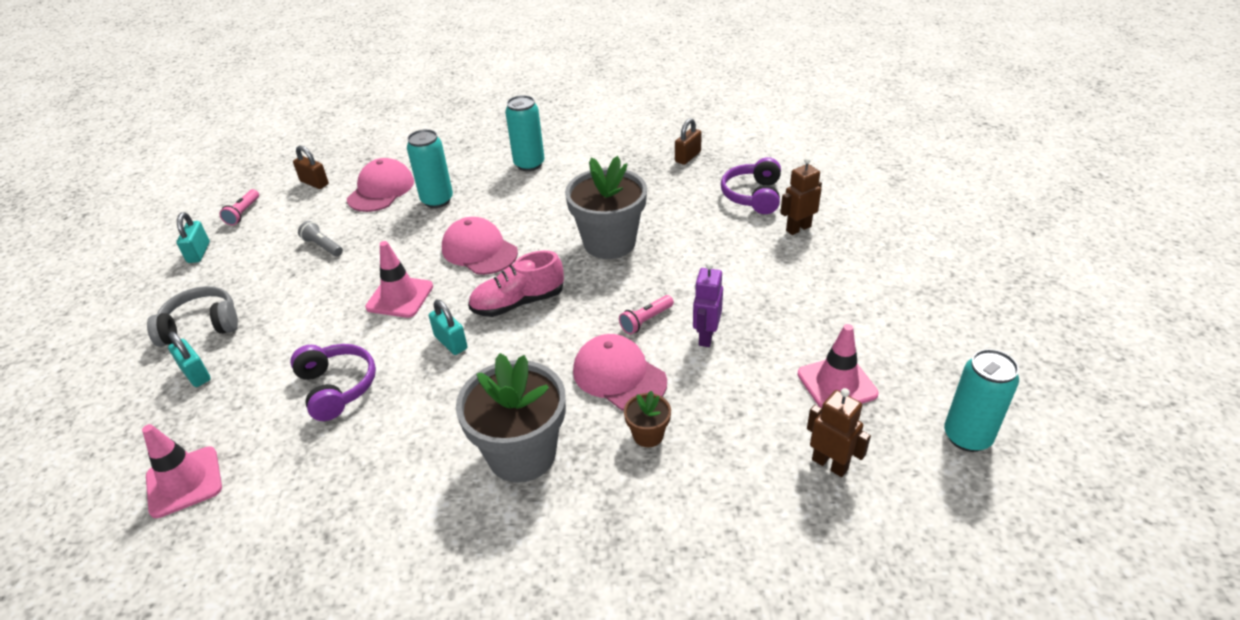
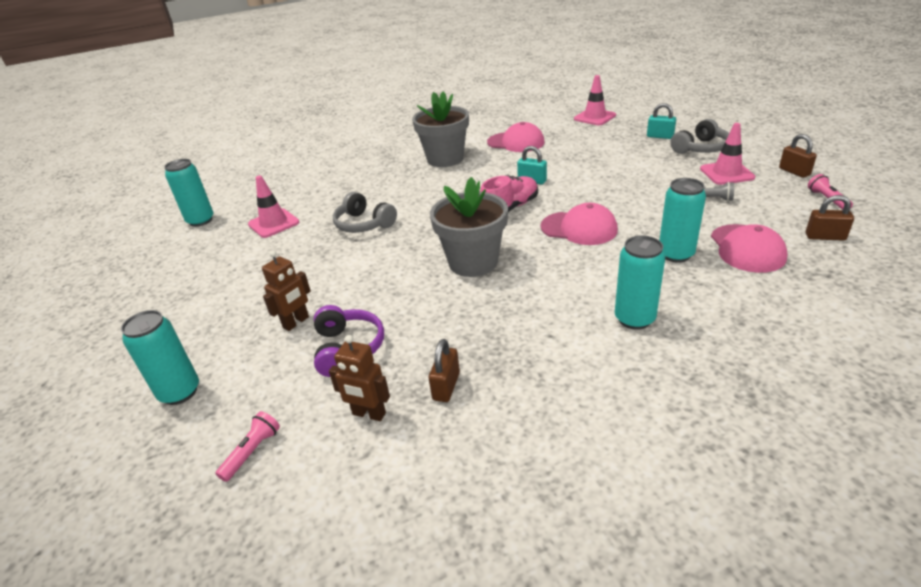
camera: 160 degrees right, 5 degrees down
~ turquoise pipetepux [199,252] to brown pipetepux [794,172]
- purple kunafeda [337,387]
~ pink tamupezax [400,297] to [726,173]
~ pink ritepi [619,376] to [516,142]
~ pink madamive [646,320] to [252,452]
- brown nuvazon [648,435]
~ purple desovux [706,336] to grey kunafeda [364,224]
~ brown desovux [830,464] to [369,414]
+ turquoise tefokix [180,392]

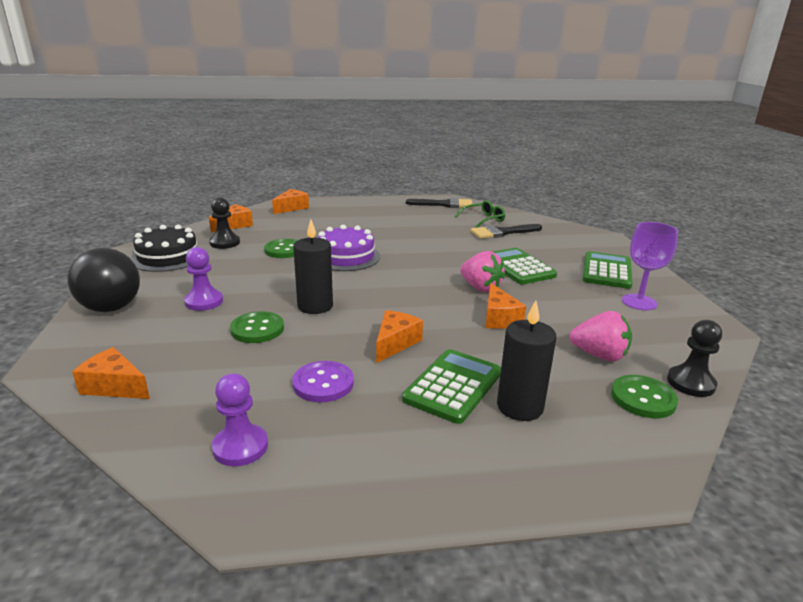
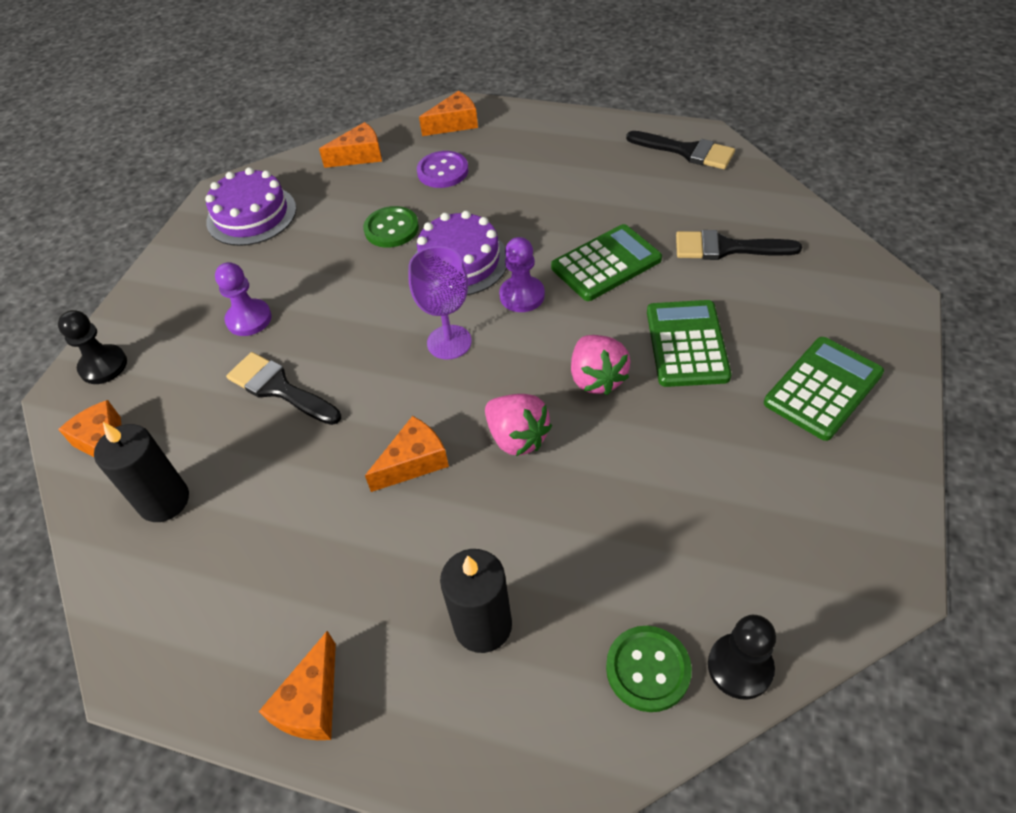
camera: 30 degrees right, 25 degrees up
- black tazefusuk [111,308]
~ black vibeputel [168,257] to purple vibeputel [251,215]
~ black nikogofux [225,243] to [103,366]
~ purple nikogofux [240,447] to [522,296]
~ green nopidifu [257,329] to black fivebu [279,388]
~ purple nopidifu [323,383] to [443,171]
~ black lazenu [315,306] to [164,501]
~ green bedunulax [453,386] to [606,263]
- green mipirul [483,219]
~ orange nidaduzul [499,318] to [311,703]
~ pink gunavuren [599,355] to [517,438]
~ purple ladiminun [639,302] to [449,342]

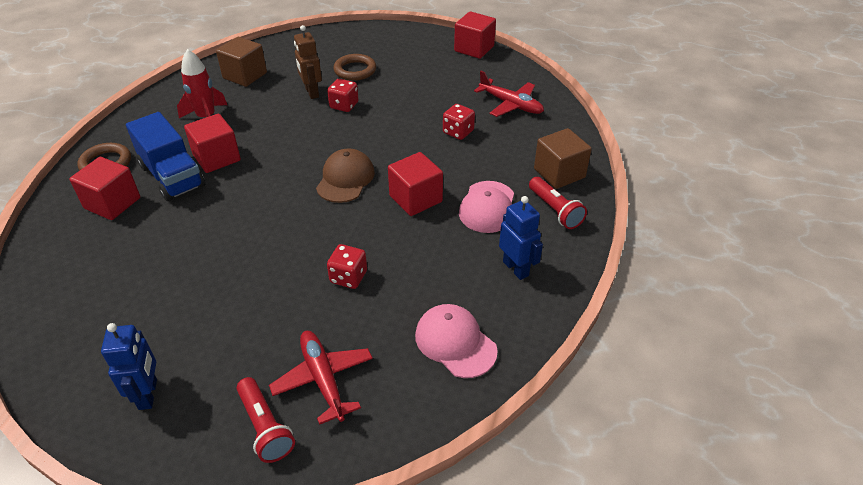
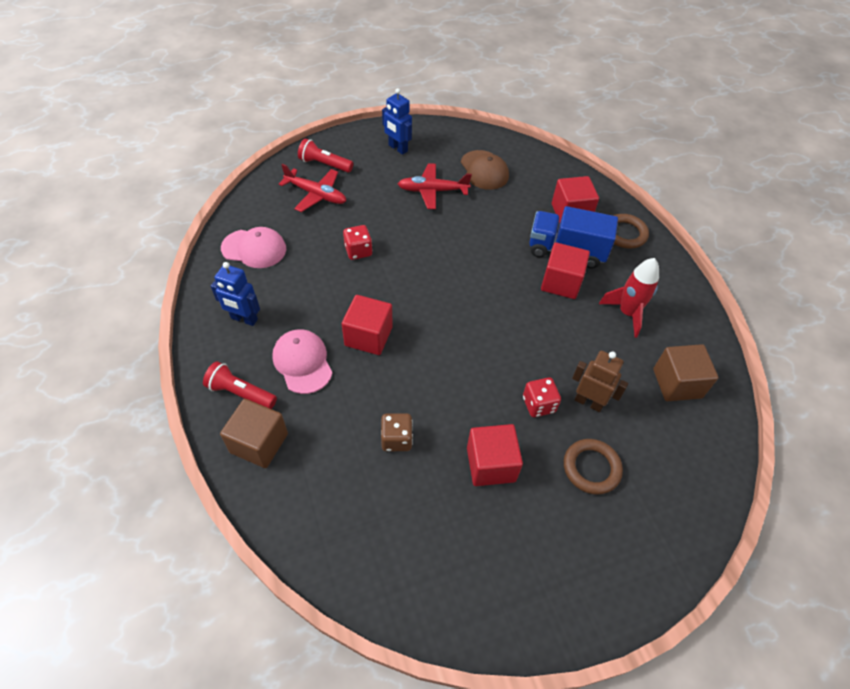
camera: 140 degrees right, 10 degrees up
~ brown ritepi [345,179] to [484,170]
~ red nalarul [458,132] to brown nalarul [396,439]
~ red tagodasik [474,49] to [491,464]
~ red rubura [510,104] to [432,191]

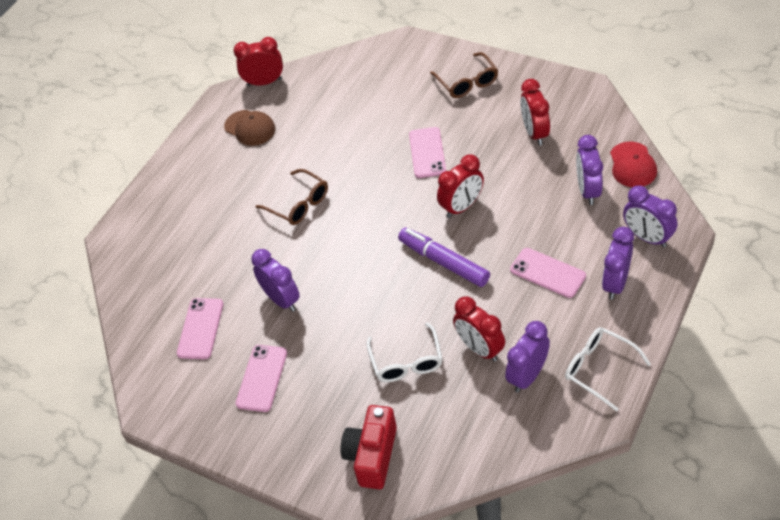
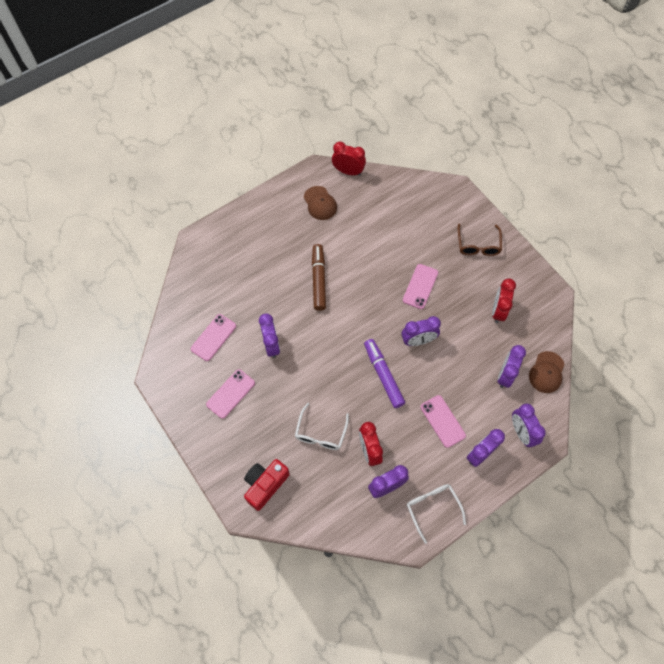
camera: 20 degrees right, 15 degrees up
~ brown mipirul [298,204] to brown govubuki [319,280]
~ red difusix [462,207] to purple difusix [418,340]
~ red ritepi [632,165] to brown ritepi [546,372]

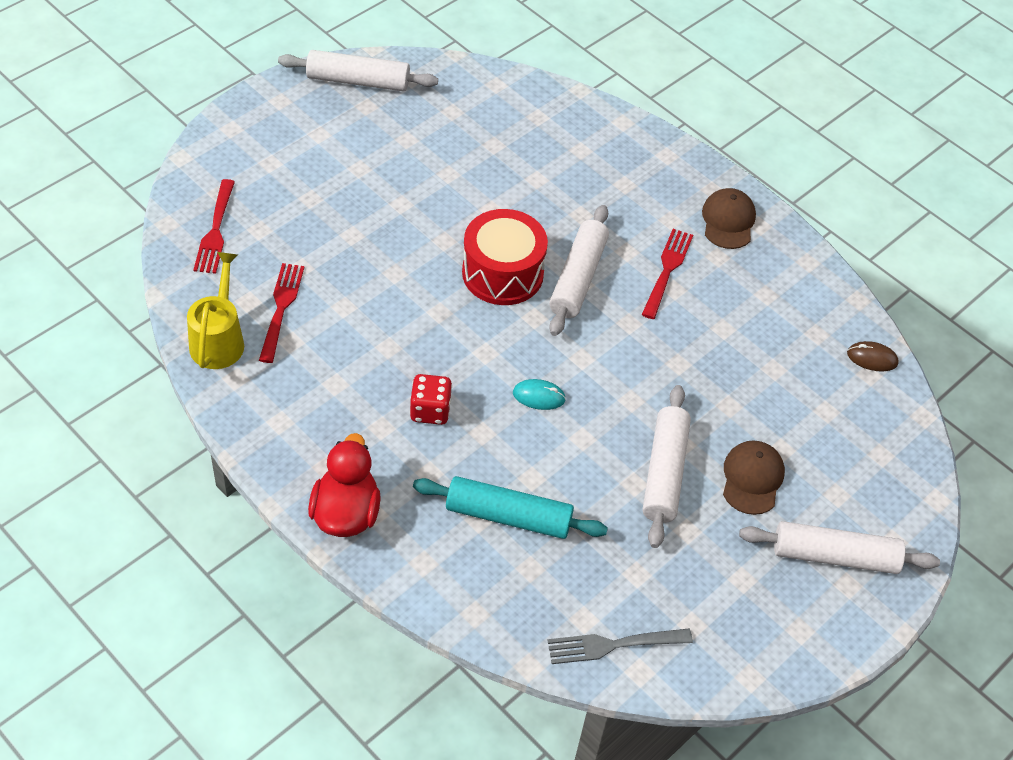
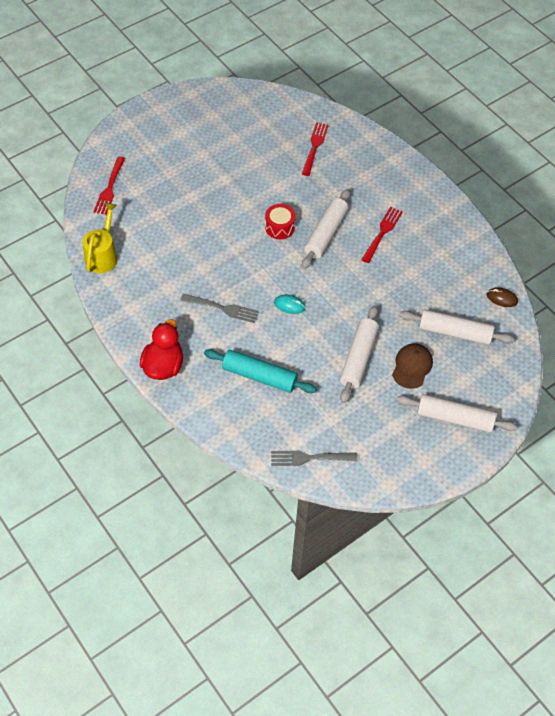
camera: 10 degrees right, 5 degrees up
~ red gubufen [281,308] to [315,147]
~ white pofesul [358,81] to [454,332]
~ red nalarul [430,410] to grey gubufen [222,308]
~ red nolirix [502,273] = [279,227] x0.60
- brown ritepi [728,221]

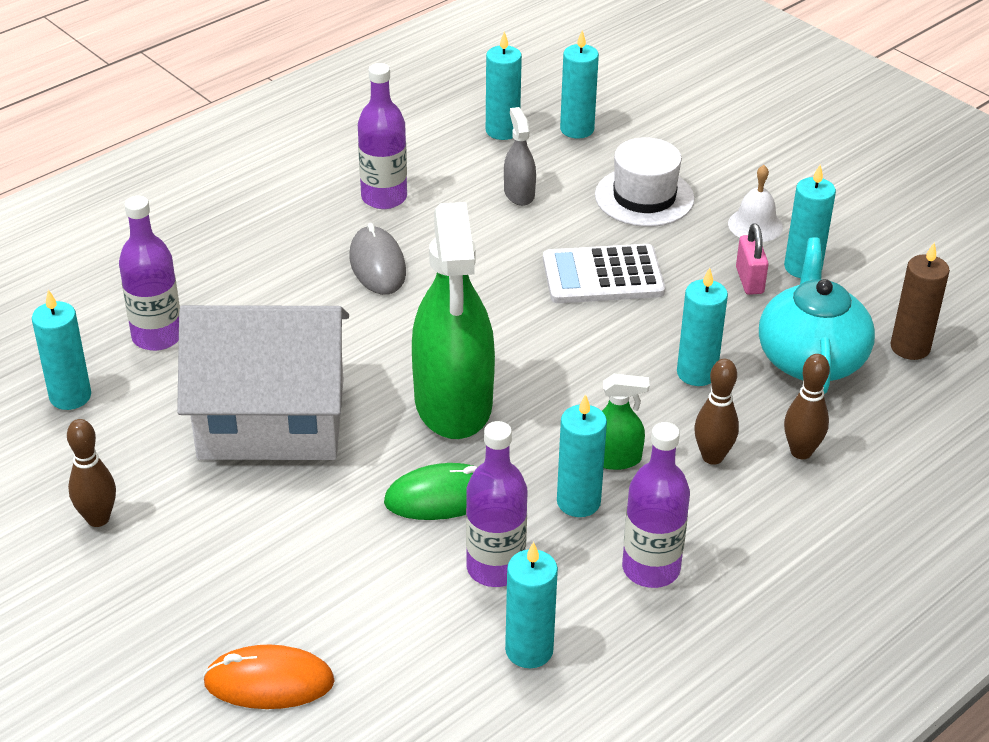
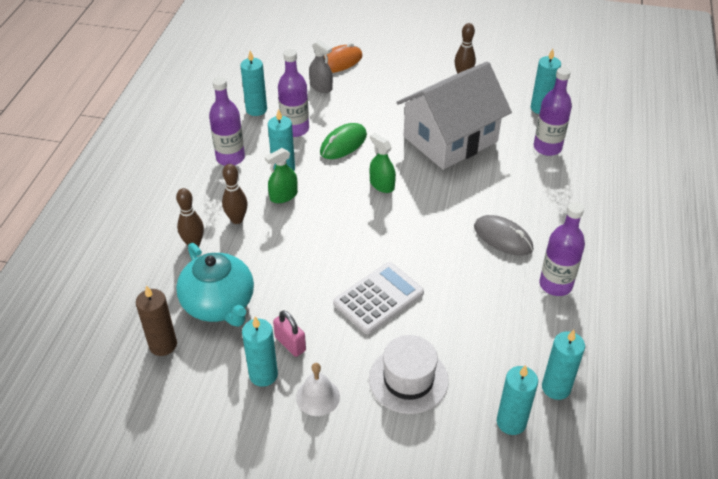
camera: 145 degrees right, 5 degrees up
~ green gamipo [453,402] = [382,185] x0.44
~ grey gamipo [519,193] to [321,87]
- turquoise lazenu [696,373]

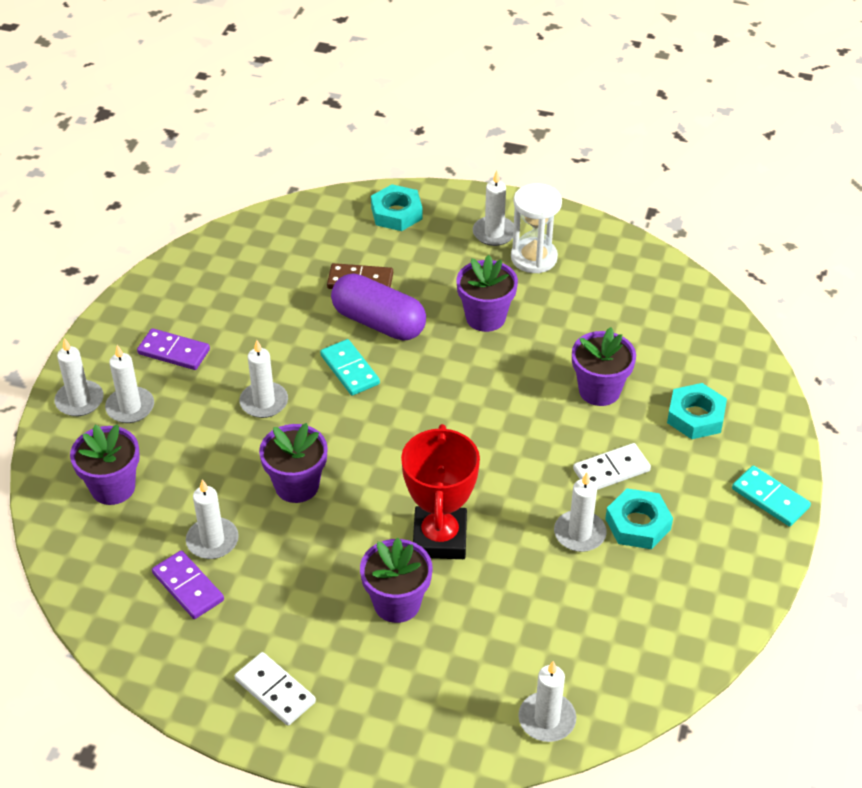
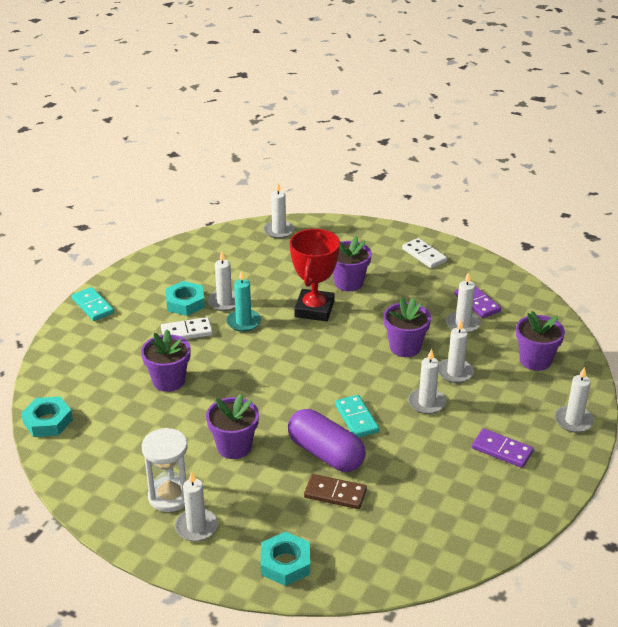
camera: 170 degrees left, 10 degrees down
~ white lazenu [130,407] to [455,372]
~ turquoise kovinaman [695,416] to [48,421]
+ turquoise lazenu [243,322]

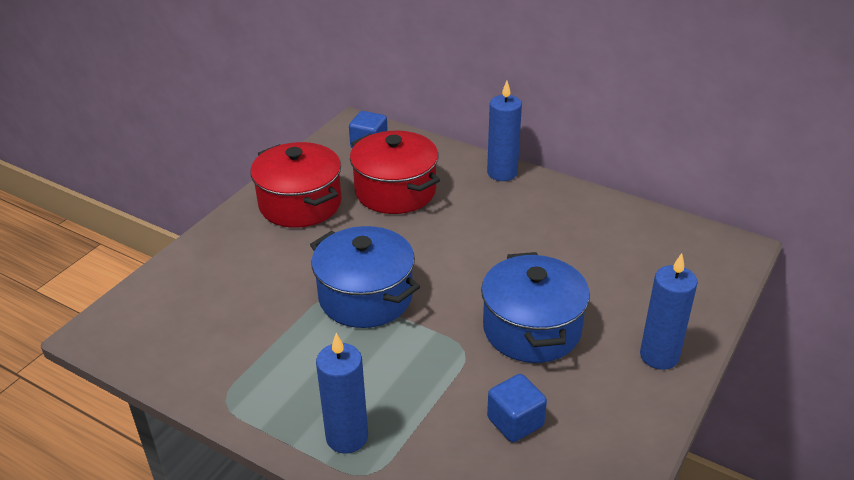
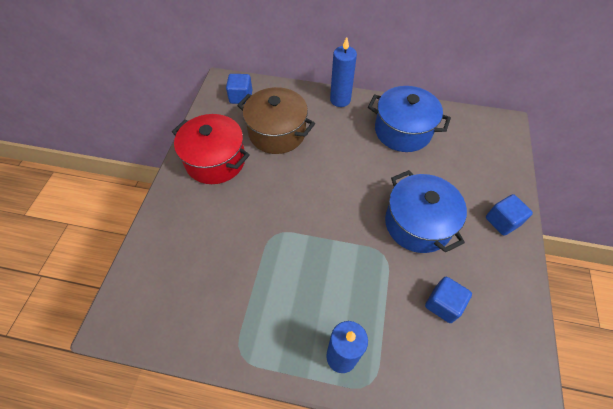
camera: 20 degrees left, 20 degrees up
~ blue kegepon [365,297] to [402,131]
~ red kegepon [395,191] to brown kegepon [277,132]
~ blue lazenu [659,356] to blue tagodasik [502,221]

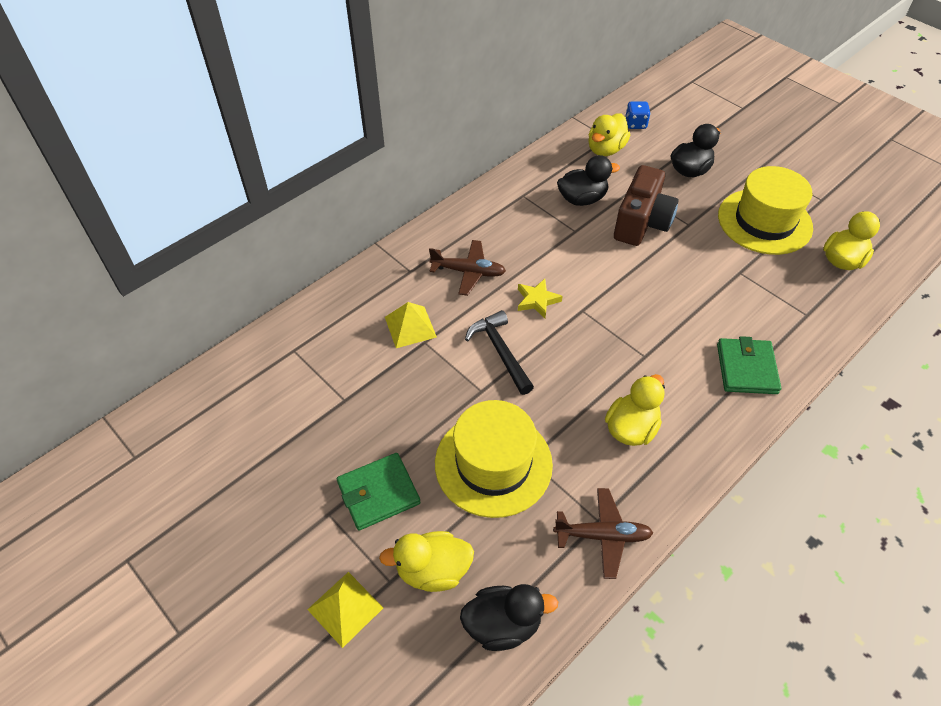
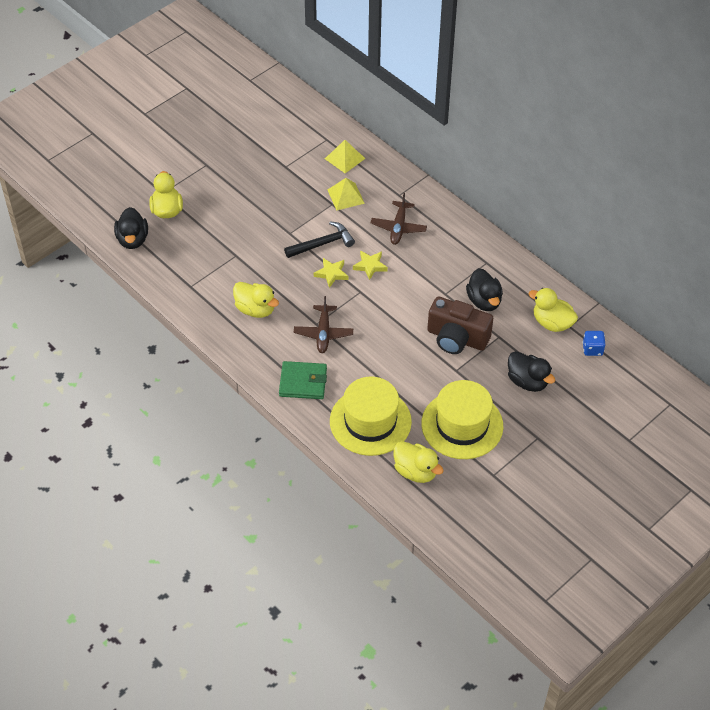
camera: 90 degrees right, 0 degrees up
~ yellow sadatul [345,608] to [344,158]
- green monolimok [378,493]
~ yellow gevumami [493,463] to [370,421]
~ brown rubura [603,536] to [323,333]
+ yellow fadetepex [331,274]

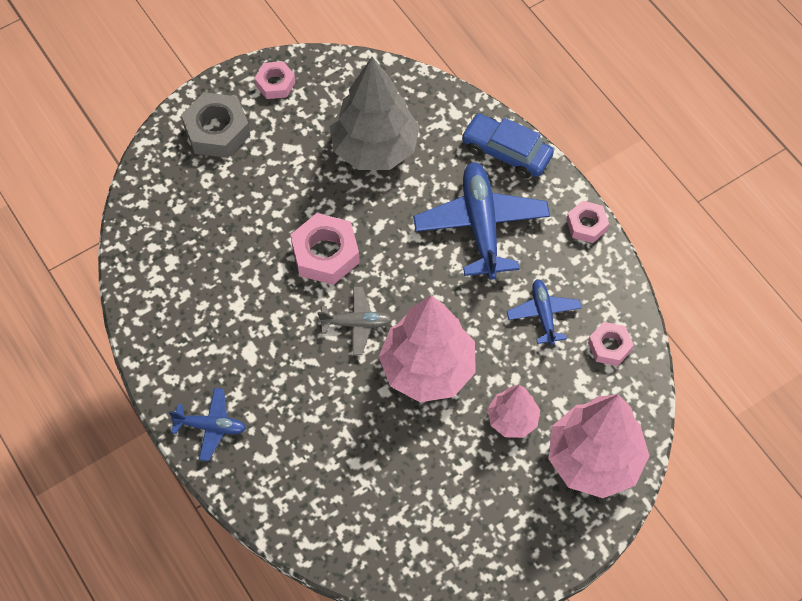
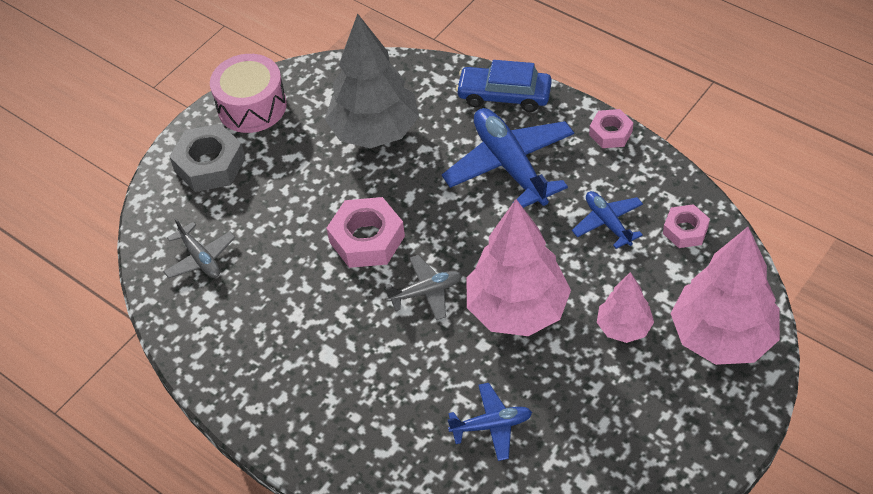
camera: 15 degrees left, 10 degrees down
~ blue rubura [210,426] to [491,425]
~ pink kovinaman [275,83] to pink nolirix [252,106]
+ grey rubura [200,258]

